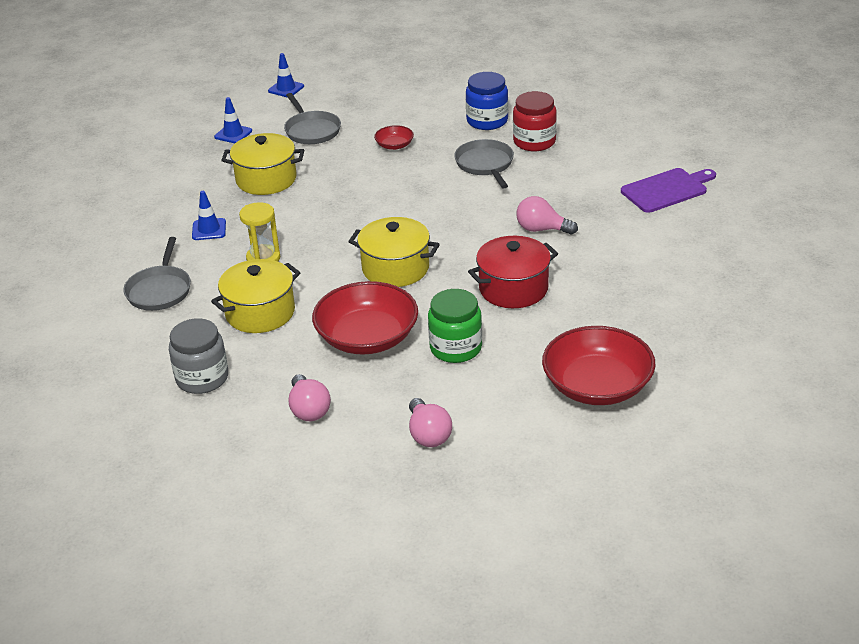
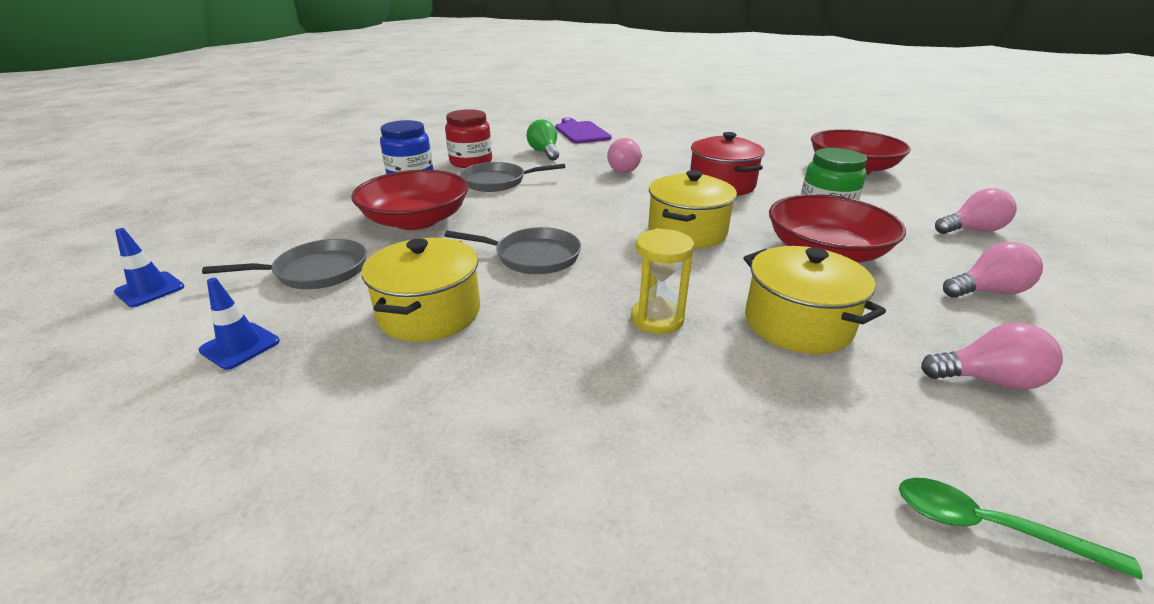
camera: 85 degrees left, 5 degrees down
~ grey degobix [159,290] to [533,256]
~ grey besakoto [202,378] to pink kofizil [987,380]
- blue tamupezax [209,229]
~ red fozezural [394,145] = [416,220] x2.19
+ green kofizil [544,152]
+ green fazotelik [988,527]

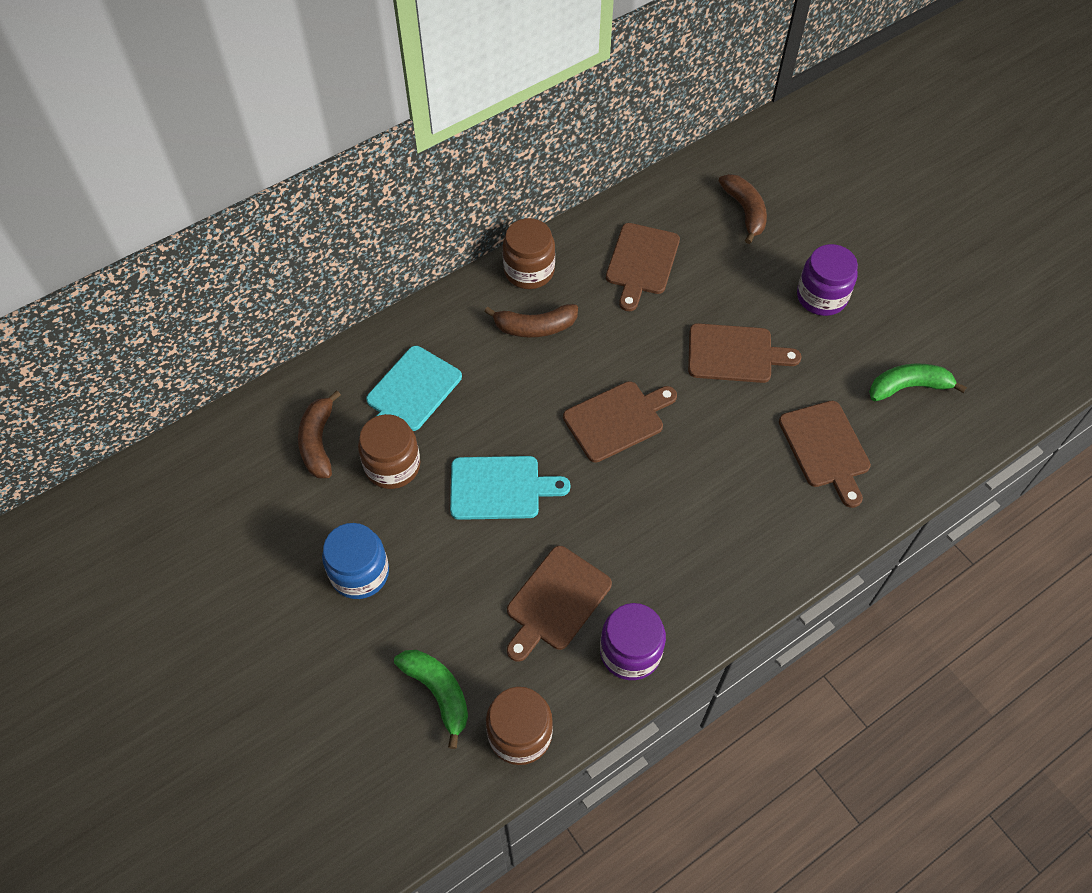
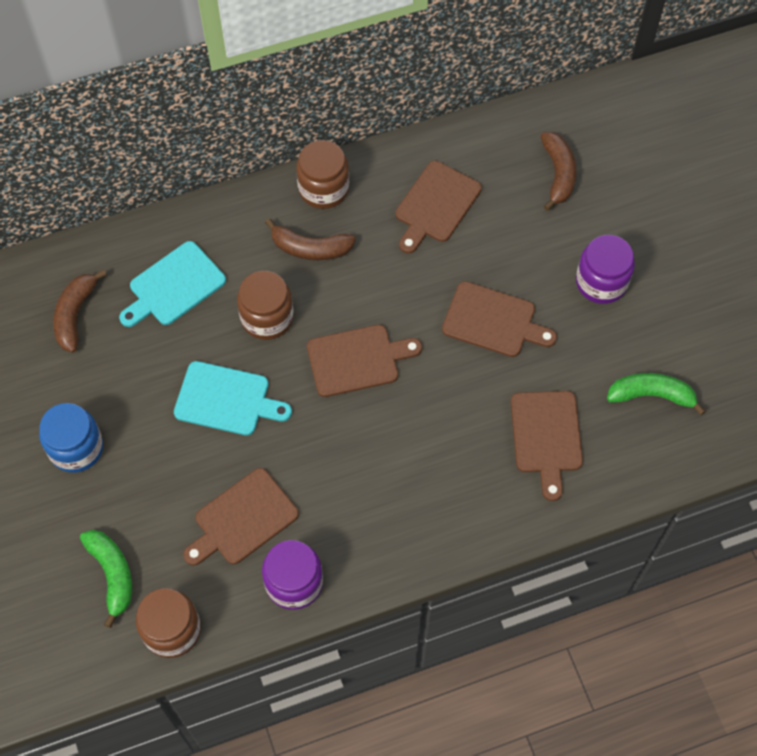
camera: 15 degrees right, 5 degrees up
~ brown besakoto [392,465] to [267,317]

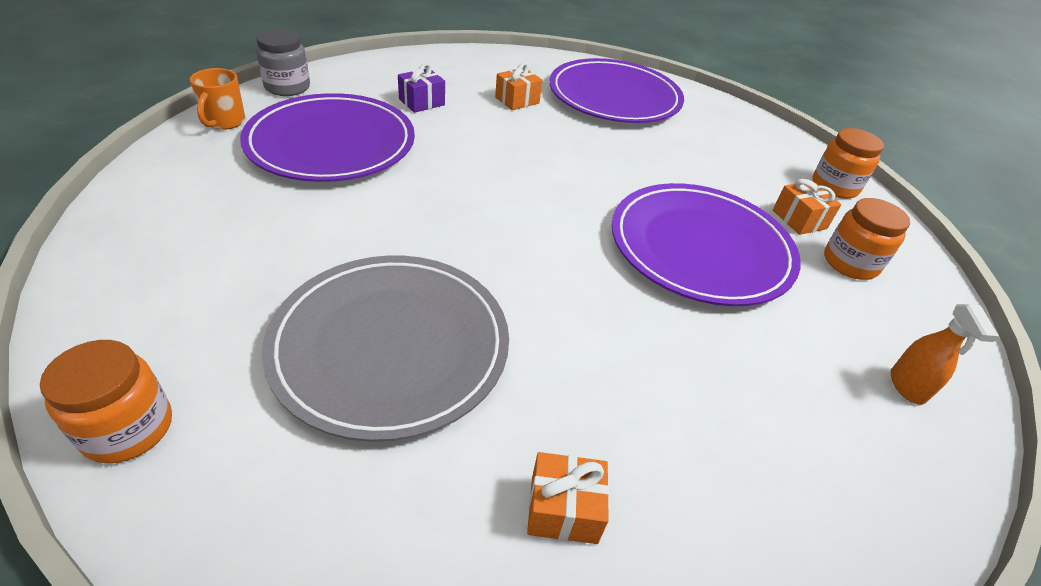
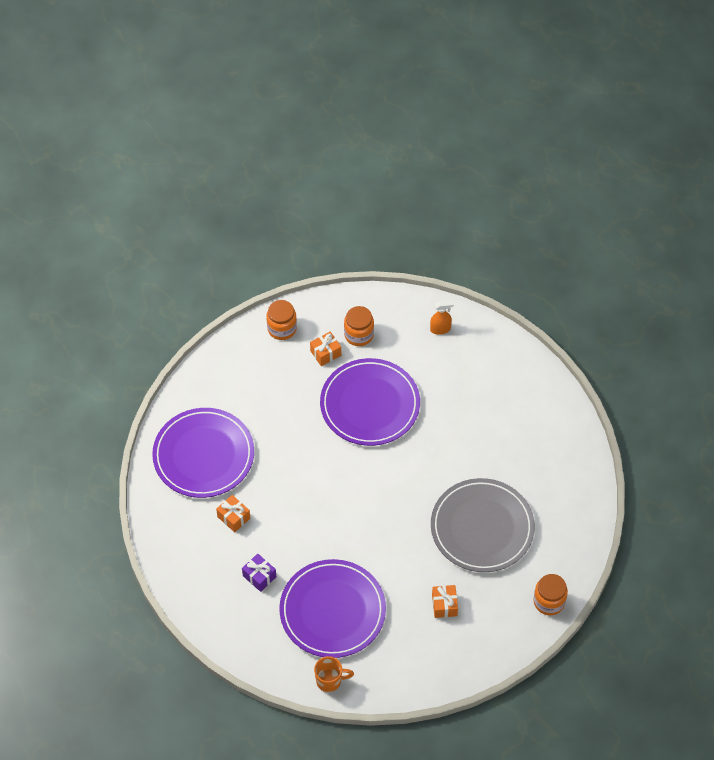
camera: 95 degrees left, 15 degrees up
- grey besakoto [287,87]
~ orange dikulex [563,509] to [444,605]

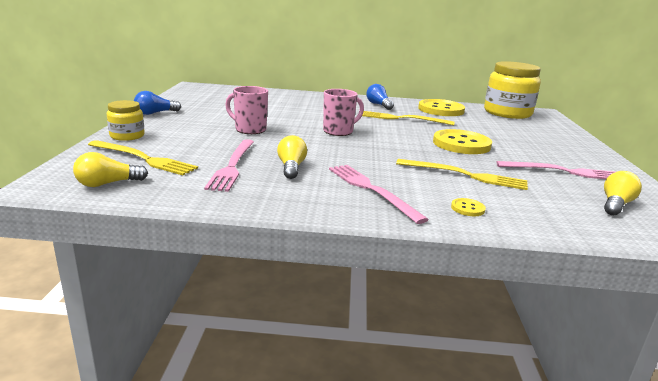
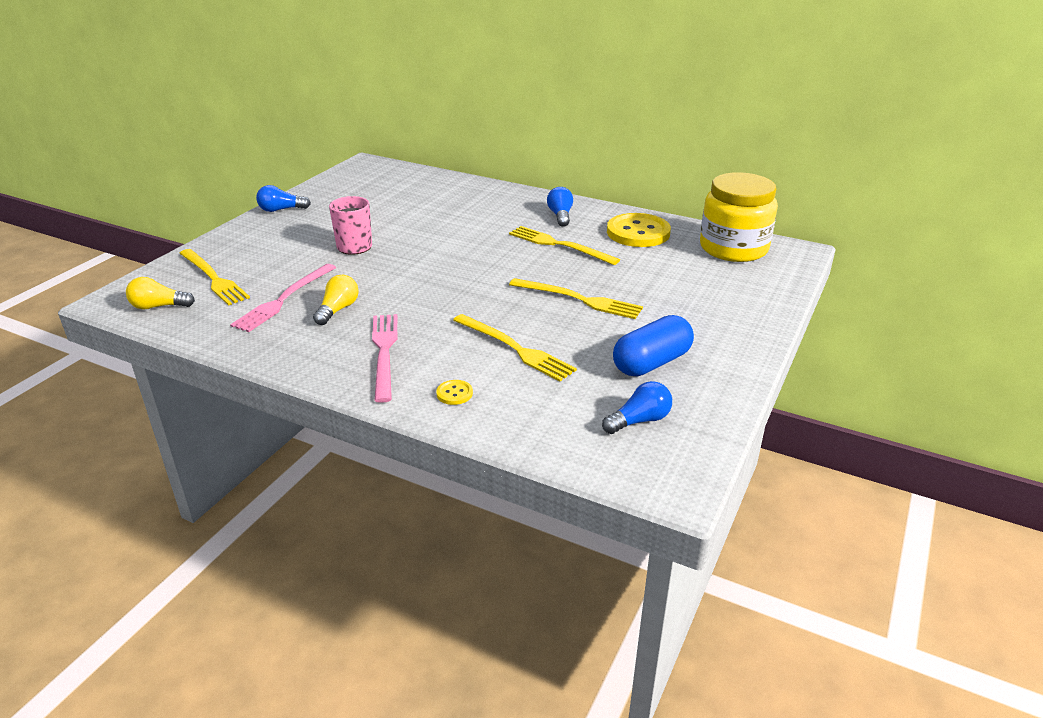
camera: 25 degrees right, 10 degrees up
- yellow besakoto [127,136]
- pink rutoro [339,131]
~ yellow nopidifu [461,144] to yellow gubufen [579,299]
~ pink gubufen [564,172] to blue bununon [651,363]
~ yellow kofizil [615,205] to blue kofizil [639,421]

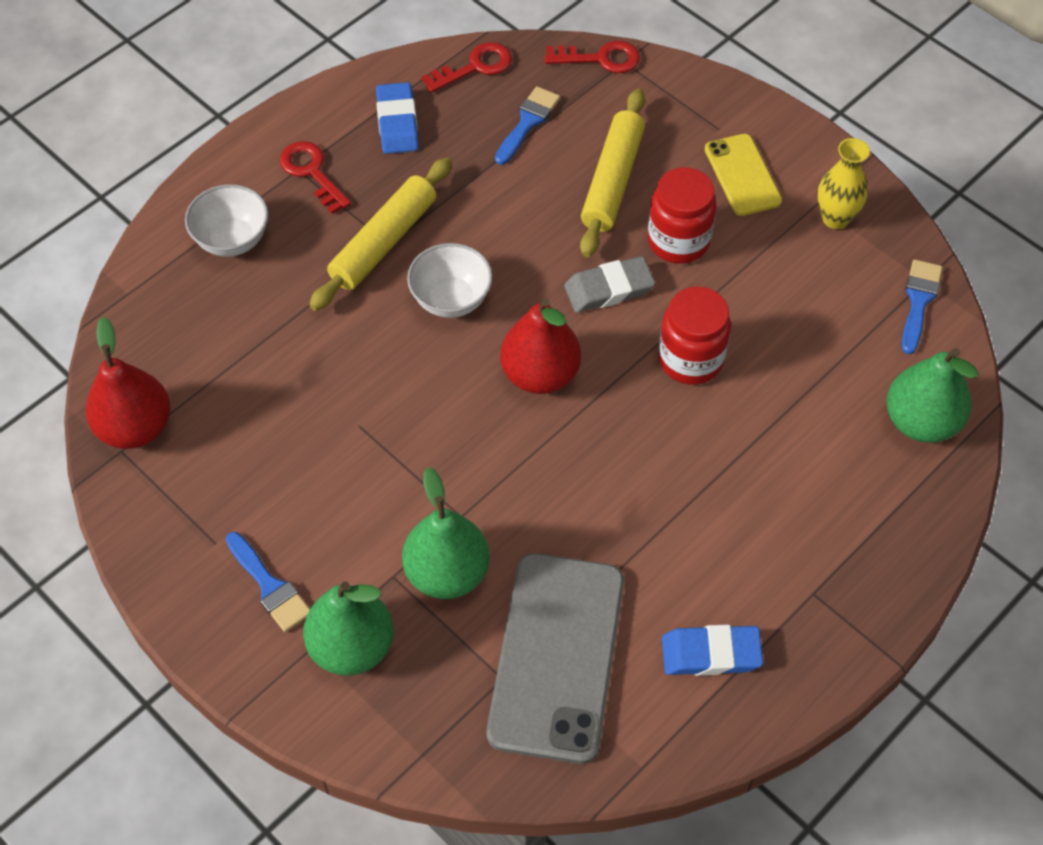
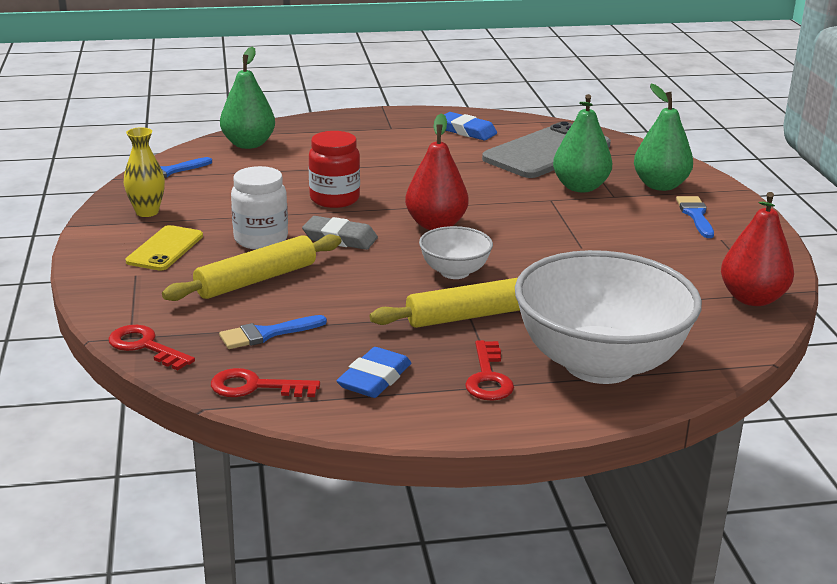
camera: 145 degrees left, 30 degrees down
~ white fozezural [232,239] = [599,364] x2.15
~ red besakoto [678,241] to white besakoto [261,239]

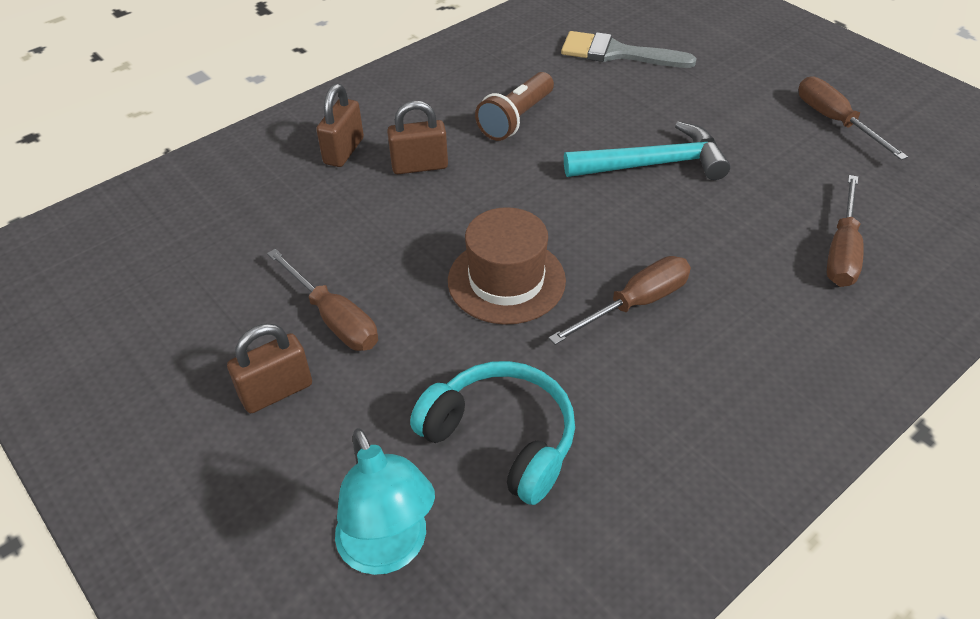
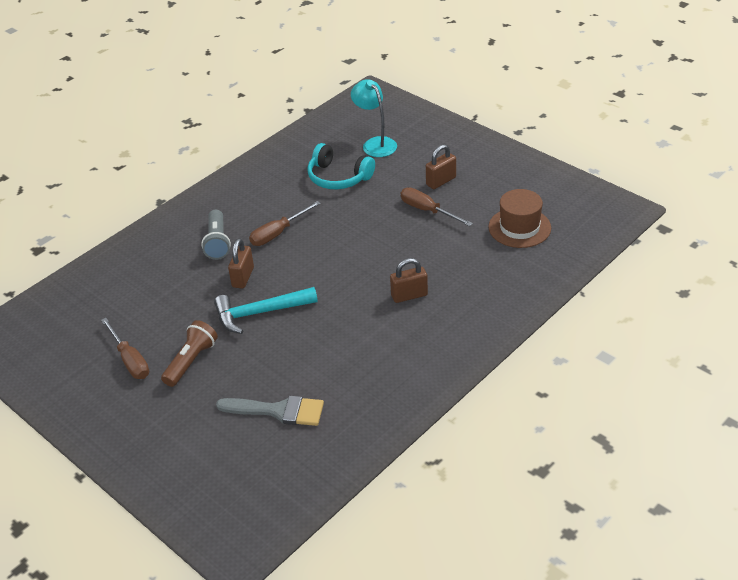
camera: 175 degrees right, 5 degrees down
~ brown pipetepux [344,151] to [243,277]
~ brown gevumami [506,280] to [519,227]
~ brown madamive [516,119] to [191,361]
- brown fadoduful [842,251]
+ grey madamive [217,242]

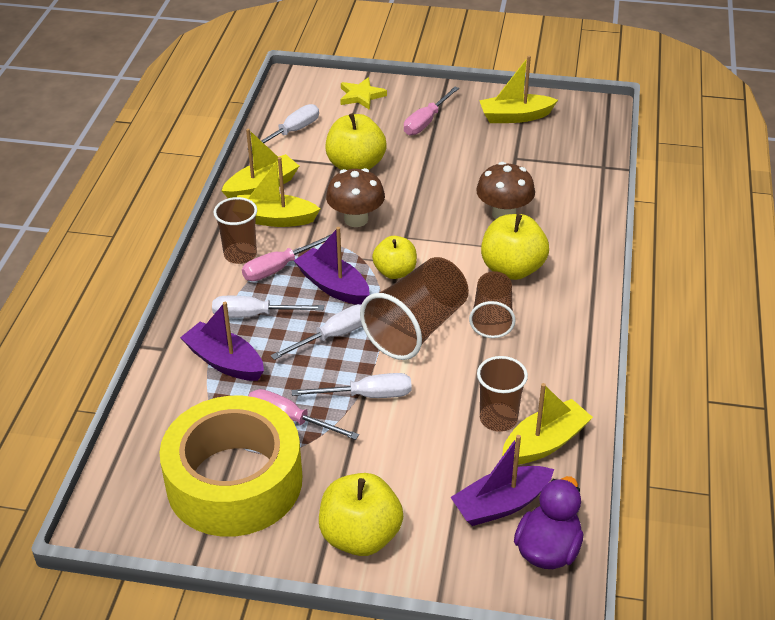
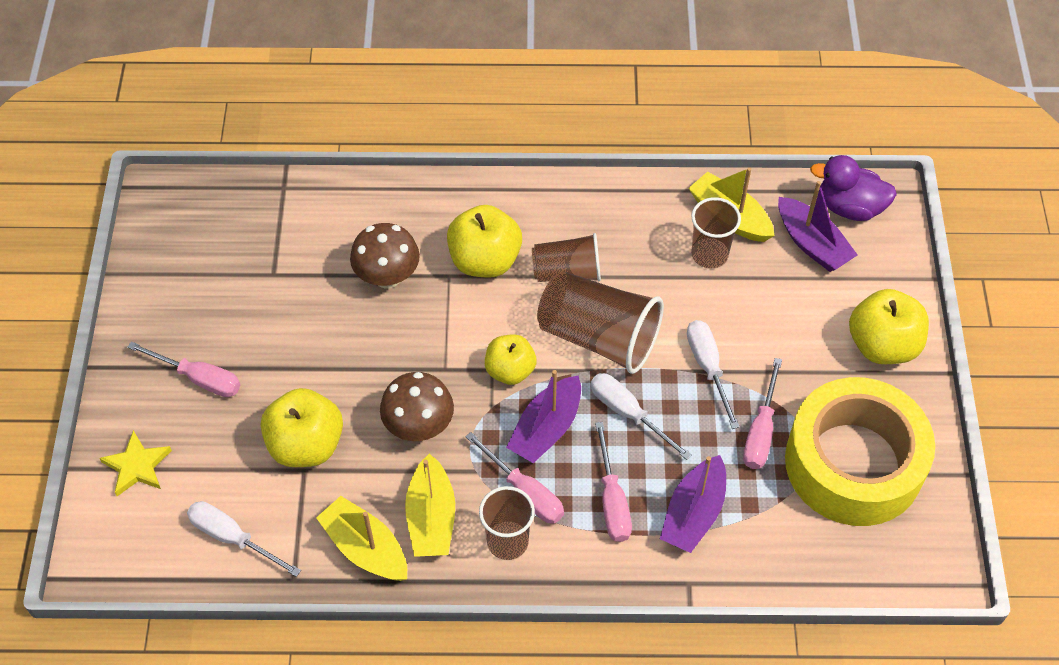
camera: 100 degrees left, 15 degrees up
~ white fadoduful [254,315] to pink fadoduful [612,500]
- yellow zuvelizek [515,116]

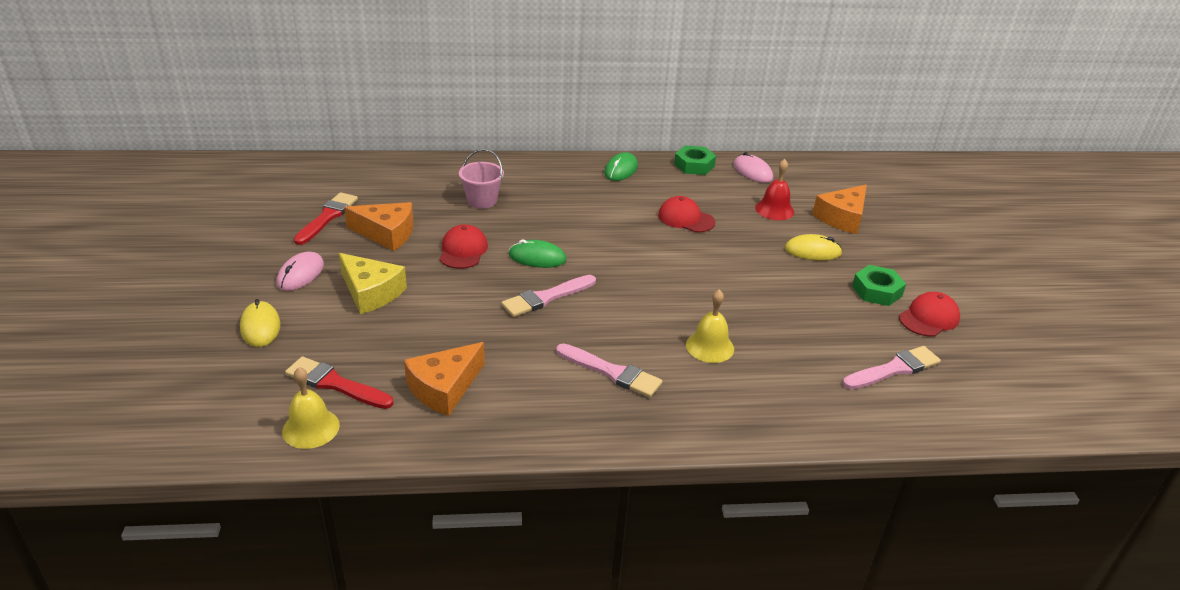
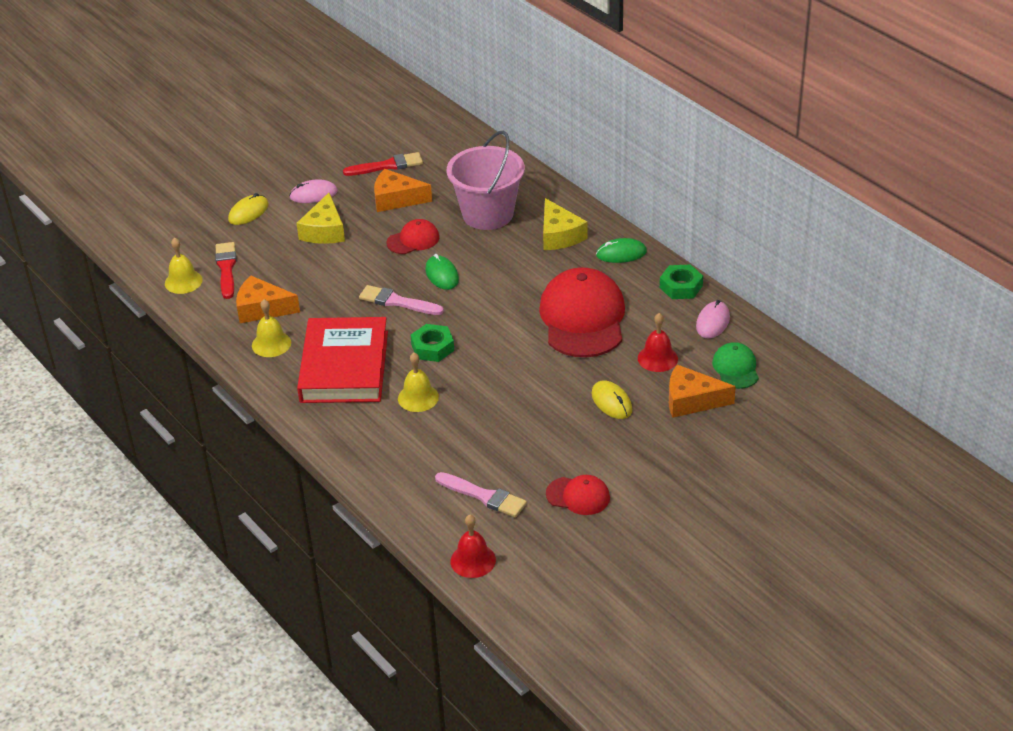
camera: 60 degrees right, 5 degrees up
~ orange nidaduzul [386,233] = [396,199] 120 degrees clockwise
~ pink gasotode [482,201] = [488,214] x1.89
~ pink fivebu [611,372] to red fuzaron [344,366]
~ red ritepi [686,218] = [583,318] x2.05
~ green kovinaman [877,291] to [432,347]
+ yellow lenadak [271,344]
+ red lenadak [473,560]
+ yellow nidaduzul [559,235]
+ green ritepi [735,368]

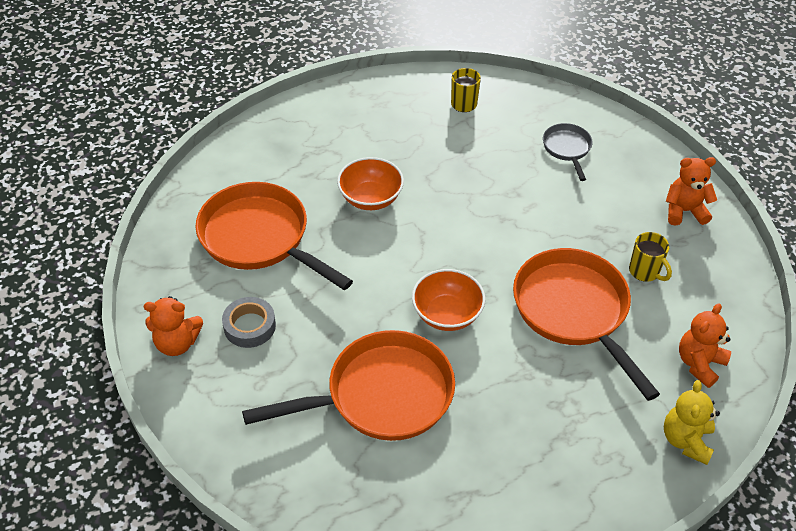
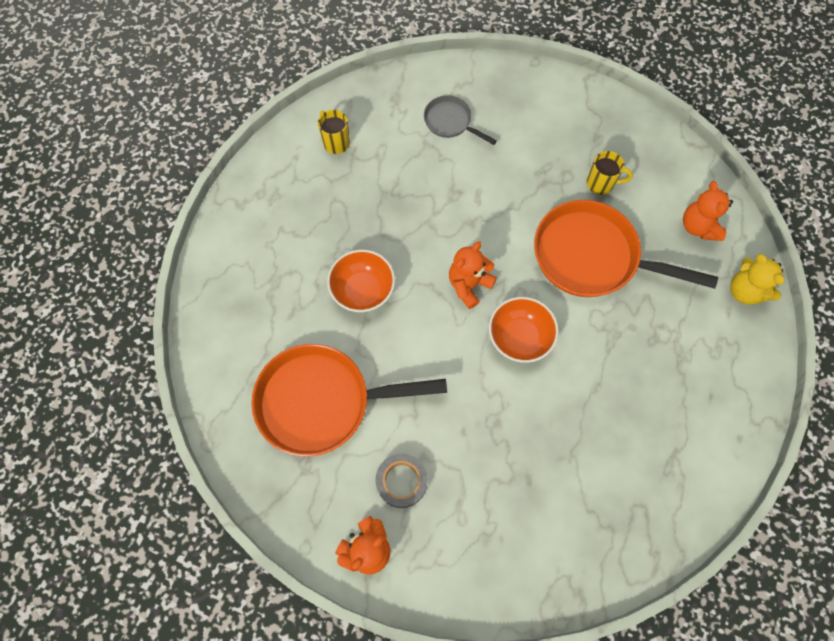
camera: 45 degrees left, 20 degrees up
- orange degobix [381,395]
~ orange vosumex [684,211] to [469,285]

